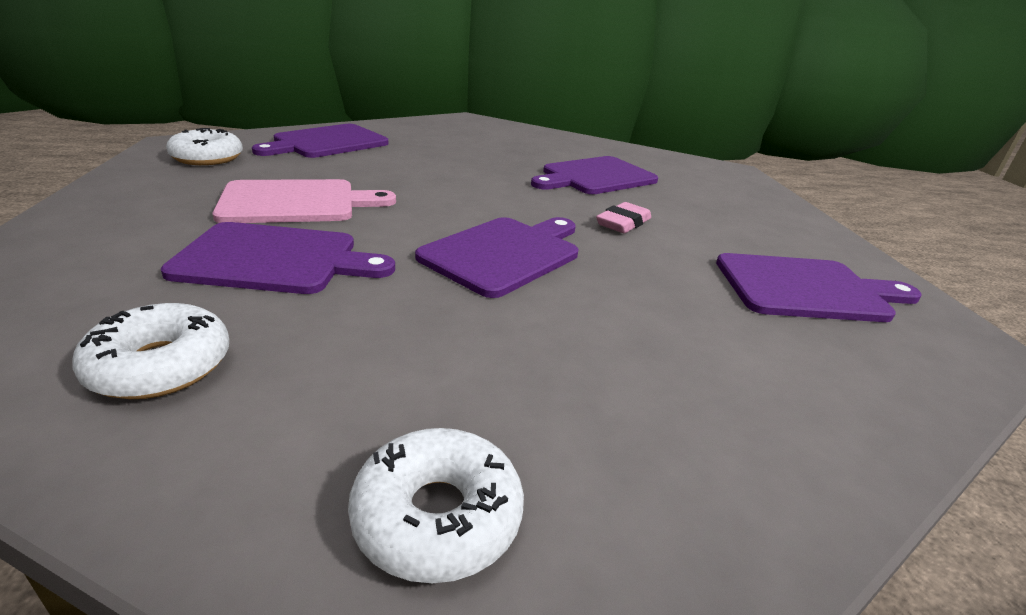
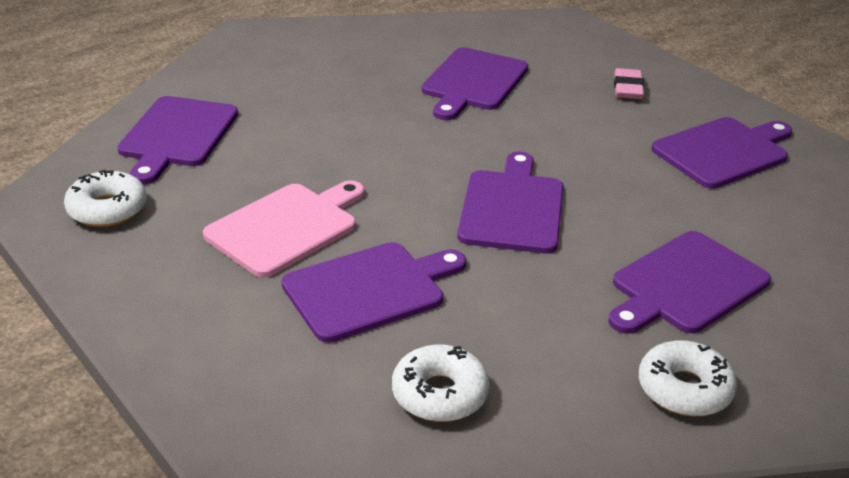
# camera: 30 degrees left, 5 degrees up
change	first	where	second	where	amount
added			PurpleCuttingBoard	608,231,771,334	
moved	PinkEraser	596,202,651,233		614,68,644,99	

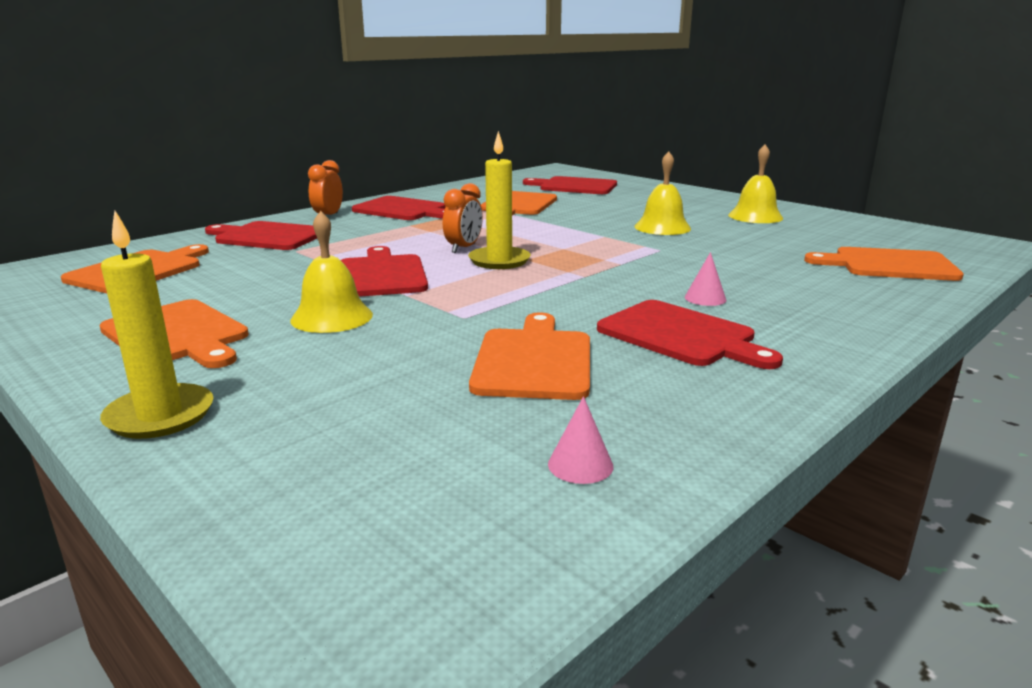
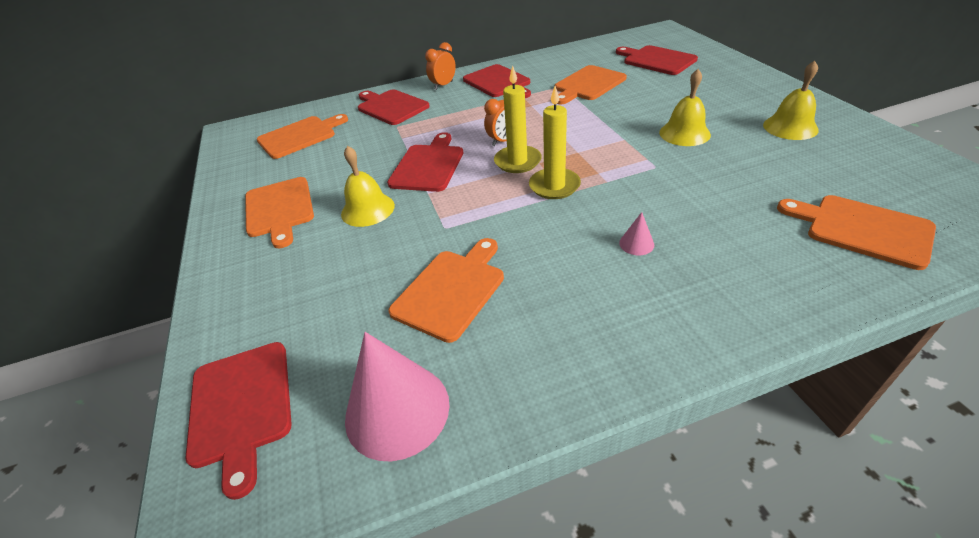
# camera: 30 degrees right, 20 degrees up
change	first	where	second	where	amount
moved	RedCuttingBoard	597,300,783,369		185,342,292,500	
resized	PinkCone	548,396,613,484		345,332,450,461	x2.39
moved	YellowCandle	100,211,213,439		529,86,581,199	

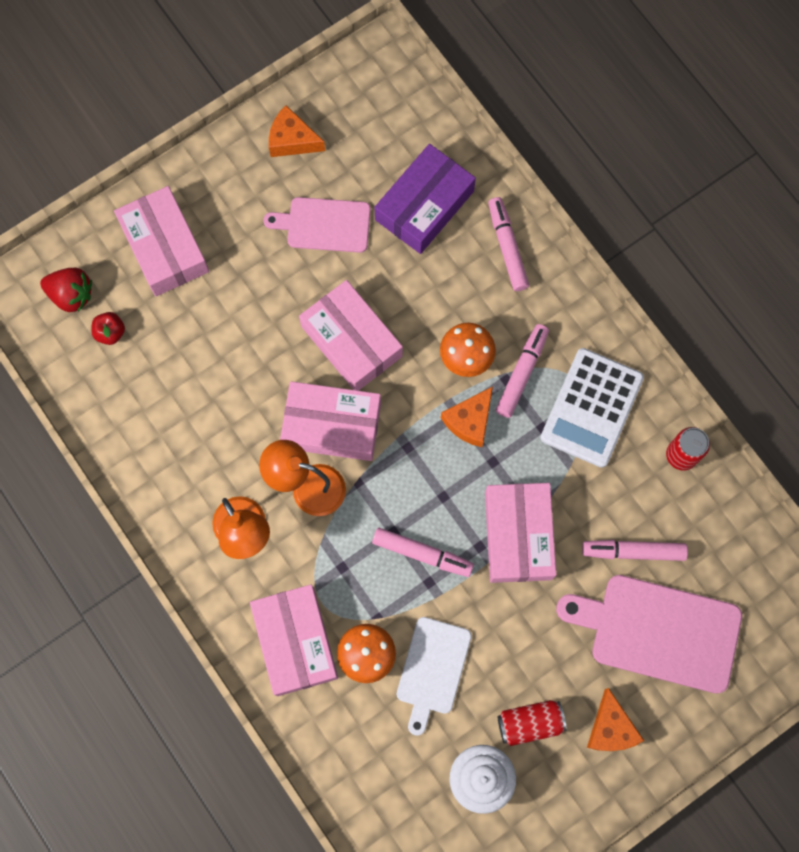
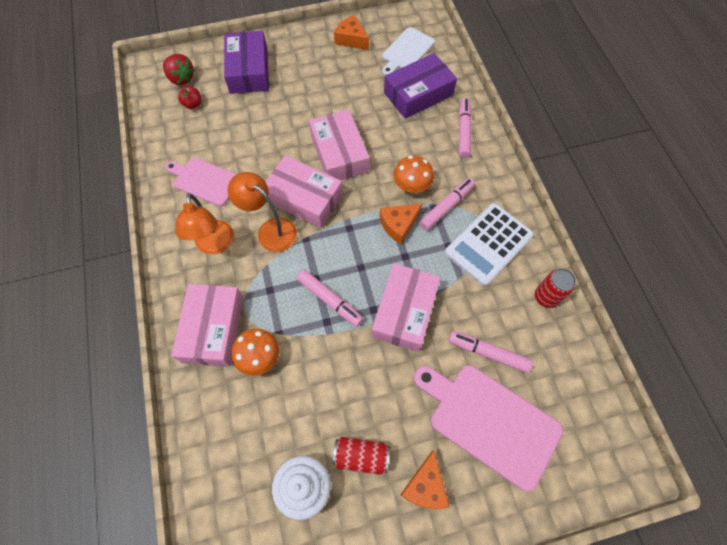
# camera: 20 degrees right, 10 degrees down
change	first	where	second	where	amount
moved	PinkCuttingBoard	263,197,371,253		165,158,236,206	
recoloured	PinkBox	114,186,209,296	PurpleBox	224,31,269,94	
moved	WhiteCuttingBoard	397,617,472,736		382,27,435,75	

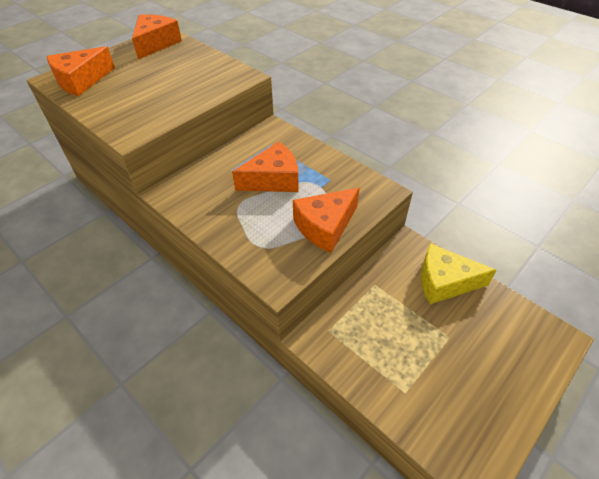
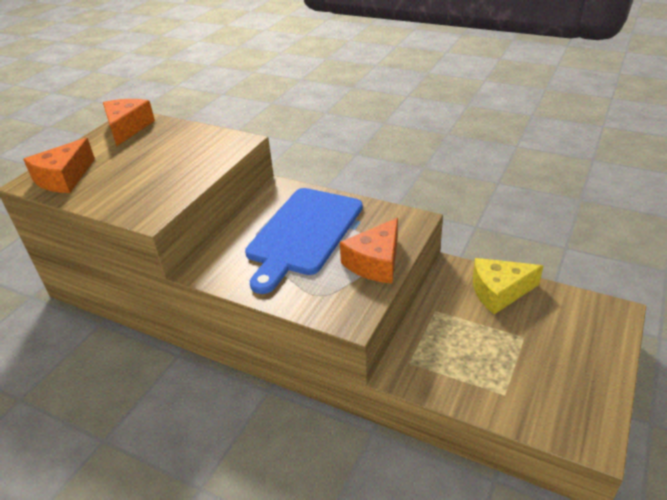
# camera: 15 degrees left, 10 degrees down
change	first	where	second	where	amount
replaced	OrangeCheese	232,141,299,192	BlueCuttingBoard	245,188,363,294	

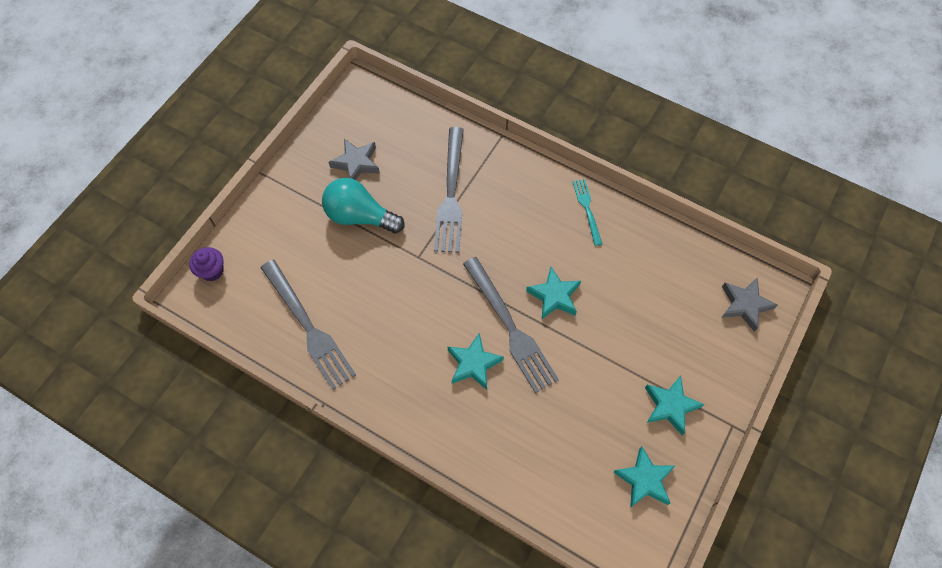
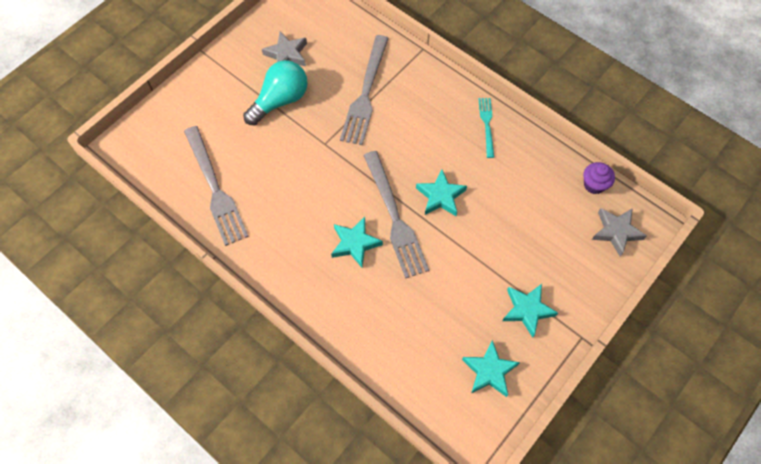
# camera: 10 degrees right, 0 degrees up
change	first	where	second	where	amount
turned	TurquoiseLightBulb	322,178,405,233		243,60,308,125	105 degrees clockwise
moved	PurpleCupcake	189,247,224,281		583,162,615,194	

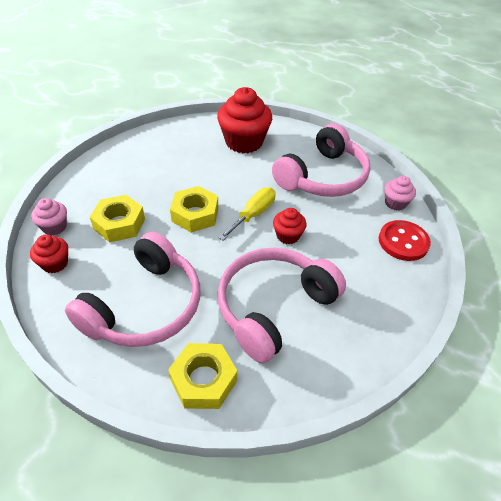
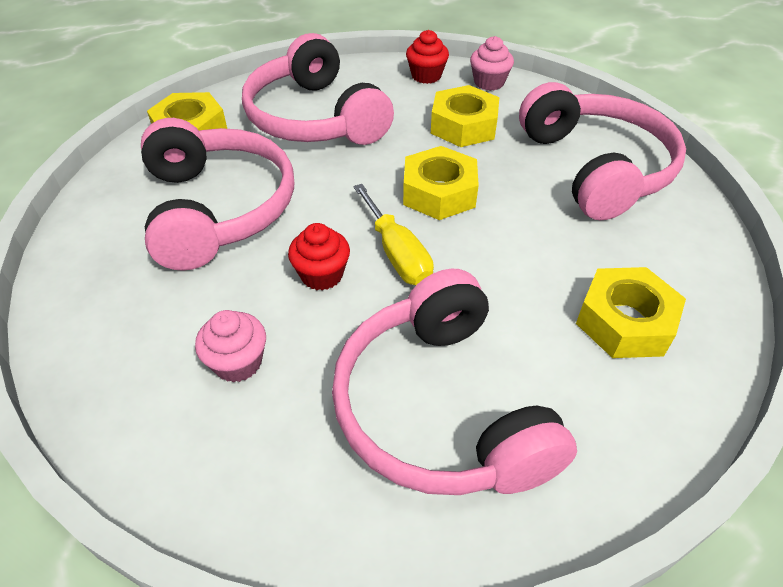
# camera: 120 degrees right, 0 degrees up
change	first	where	second	where	amount
moved	PinkCupcake	384,176,416,211		195,310,266,383	
added			PinkHeadphones	519,82,686,220	
replaced	RedCupcake	217,87,272,153	YellowNut	576,267,686,358	
removed	RedButton	379,220,431,261			

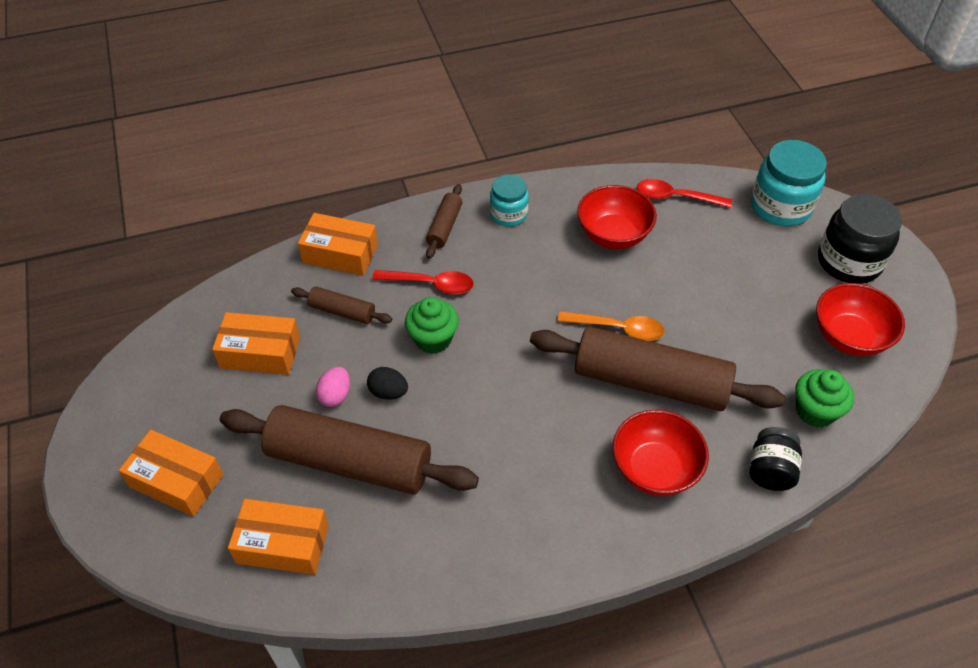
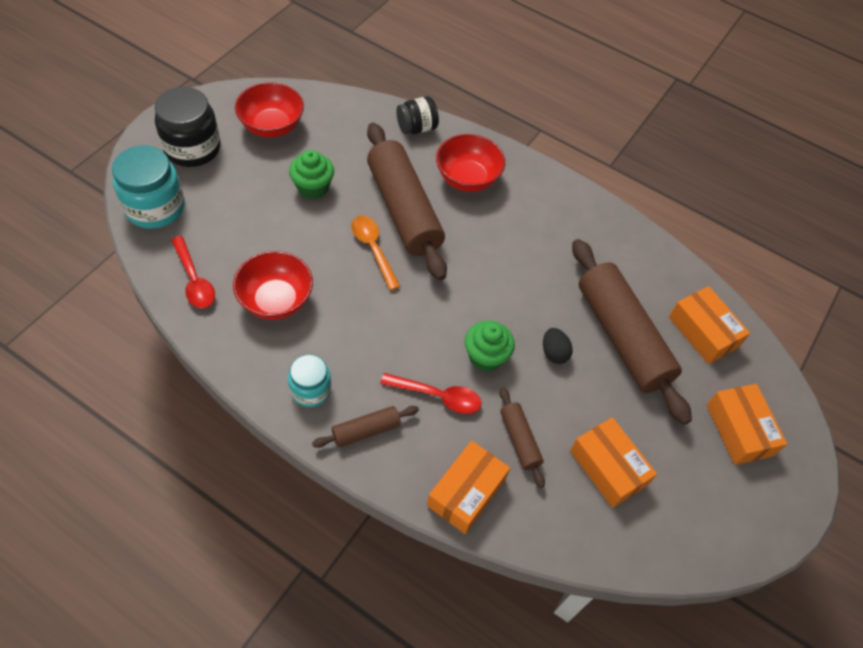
# camera: 135 degrees left, 5 degrees up
change	first	where	second	where	amount
moved	GreenCupcake	795,369,854,428		289,150,334,199	
turned	RedSpoon	372,270,474,294		380,373,481,414	135 degrees clockwise
turned	OrangeBox	298,213,378,276		427,441,510,534	60 degrees clockwise
removed	PinkEgg	316,367,350,407			

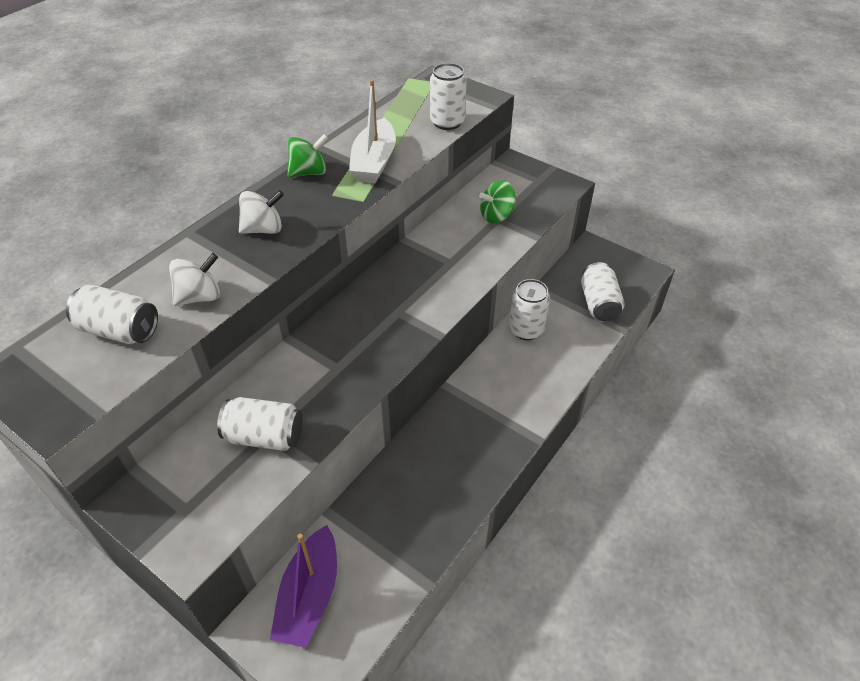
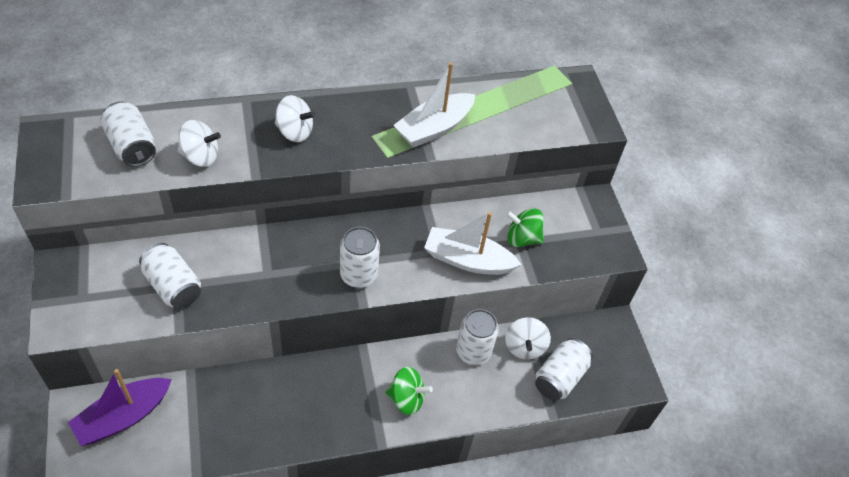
# camera: 35 degrees right, 5 degrees up
change	first	where	second	where	amount
moved	WhiteCan	430,63,467,130		340,227,380,288	
moved	GreenSpinningTop	287,134,328,177		385,367,433,415	
added			WhiteBoat	424,212,522,275	
added			WhiteSpinningTop	505,317,551,360	

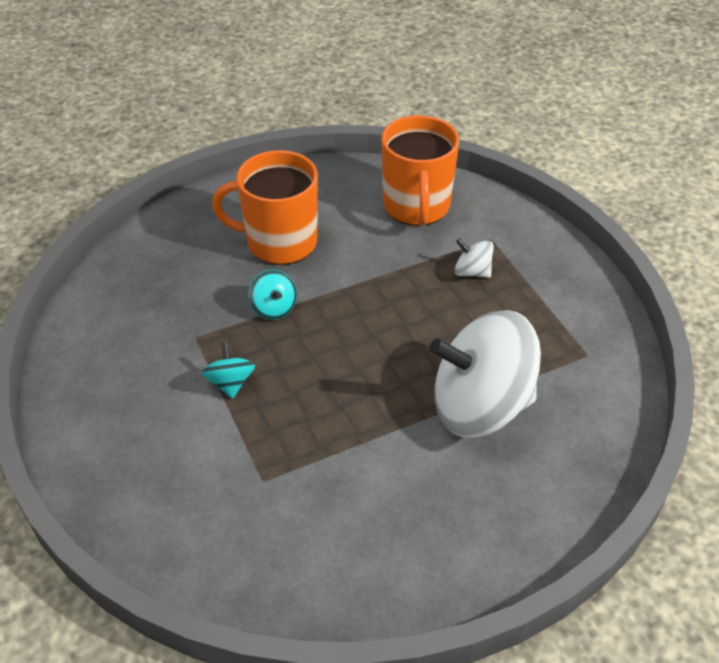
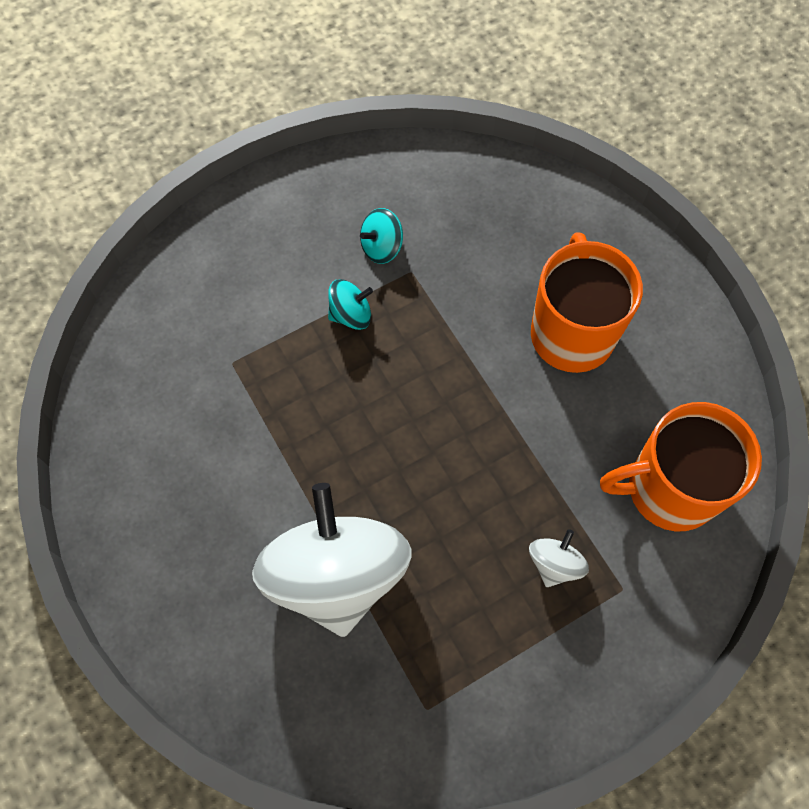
# camera: 85 degrees right, 20 degrees up
change	first	where	second	where	amount
moved	TurquoiseSpinningTop	248,270,297,320		360,208,403,264	

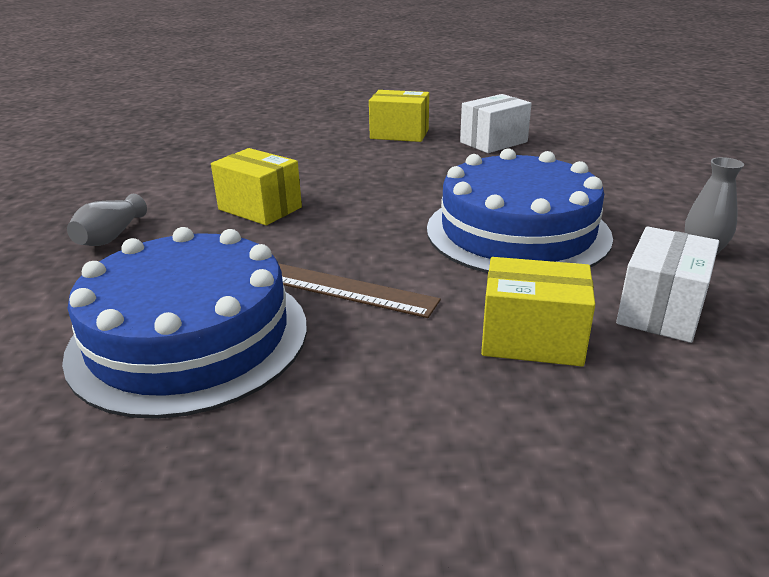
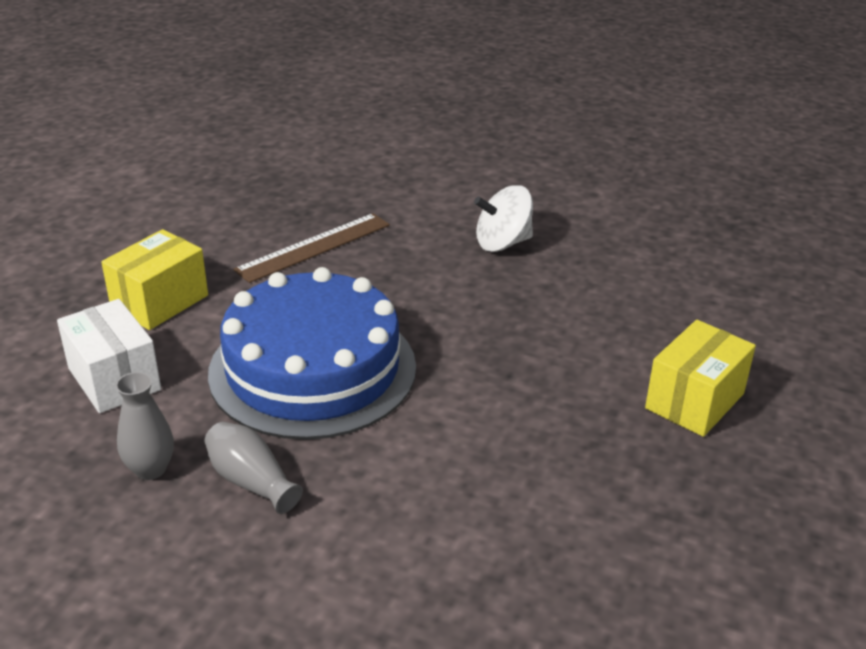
# camera: 115 degrees right, 5 degrees up
change	first	where	second	where	amount
moved	GreyVase	67,194,147,246		205,422,303,514	
replaced	YellowBox	211,148,302,225	WhiteSpinningTop	474,185,533,252	
removed	BlueCake	62,227,307,419			
removed	WhiteBox	460,94,532,153			

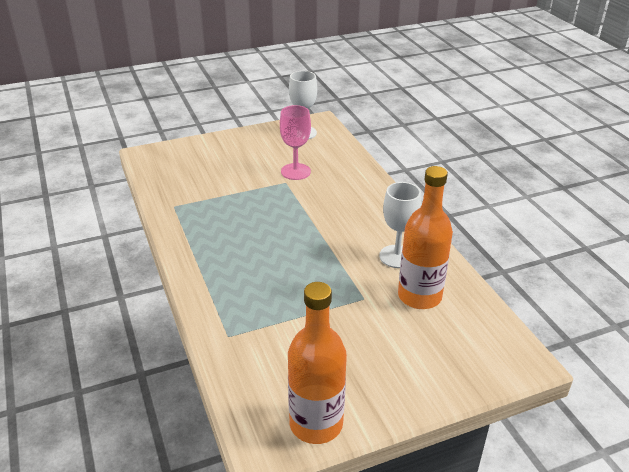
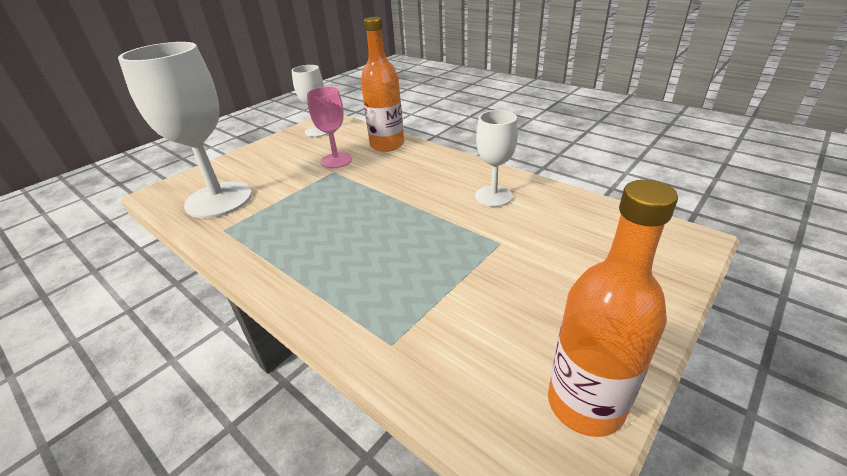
# camera: 25 degrees left, 0 degrees up
change	first	where	second	where	amount
added			WhiteGoblet	118,42,252,218	
moved	OrangeBottle	398,166,453,309		361,17,404,152	

